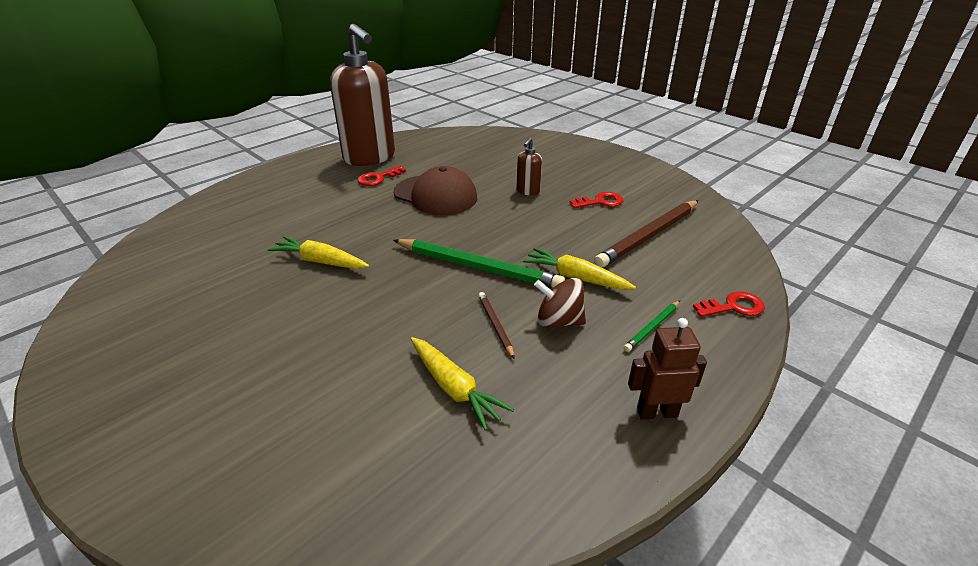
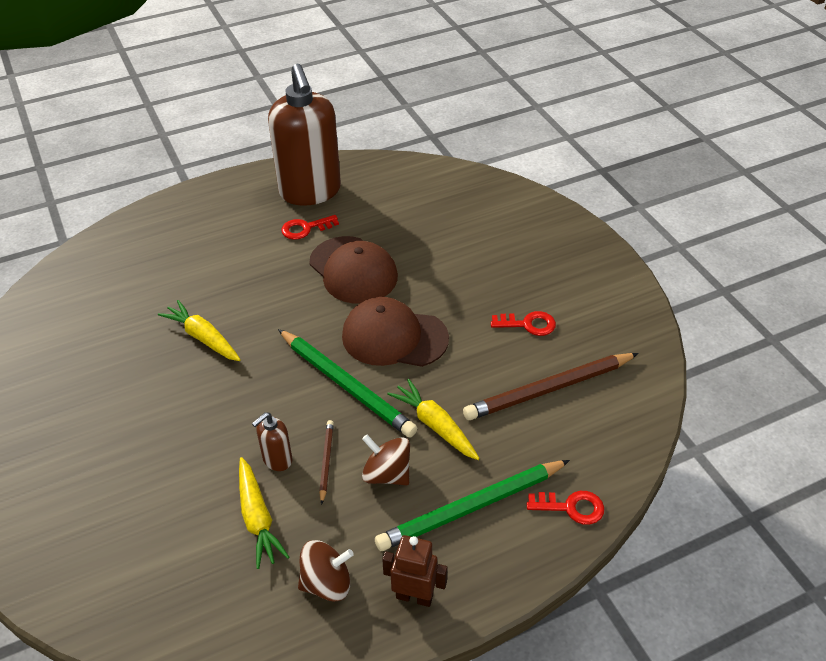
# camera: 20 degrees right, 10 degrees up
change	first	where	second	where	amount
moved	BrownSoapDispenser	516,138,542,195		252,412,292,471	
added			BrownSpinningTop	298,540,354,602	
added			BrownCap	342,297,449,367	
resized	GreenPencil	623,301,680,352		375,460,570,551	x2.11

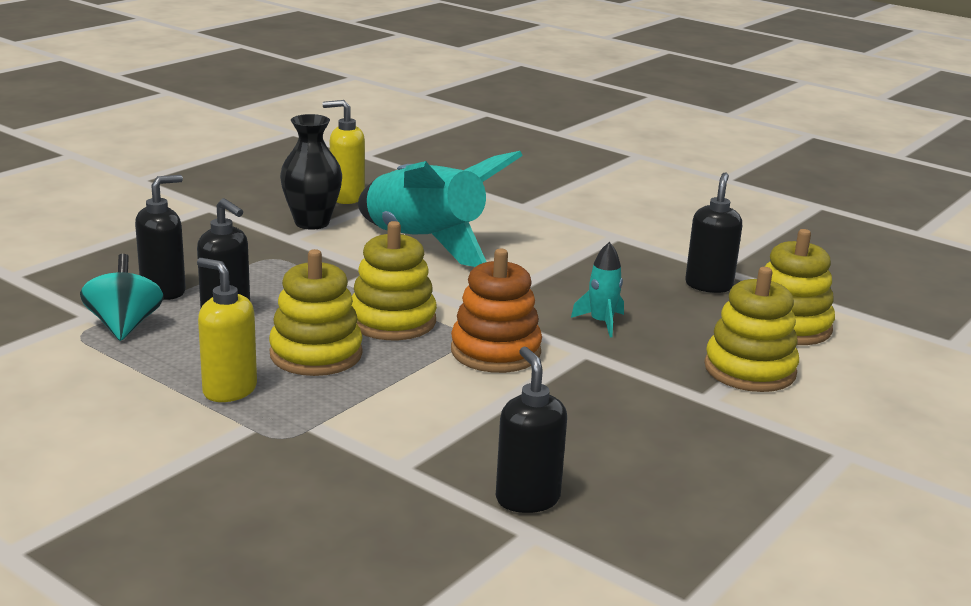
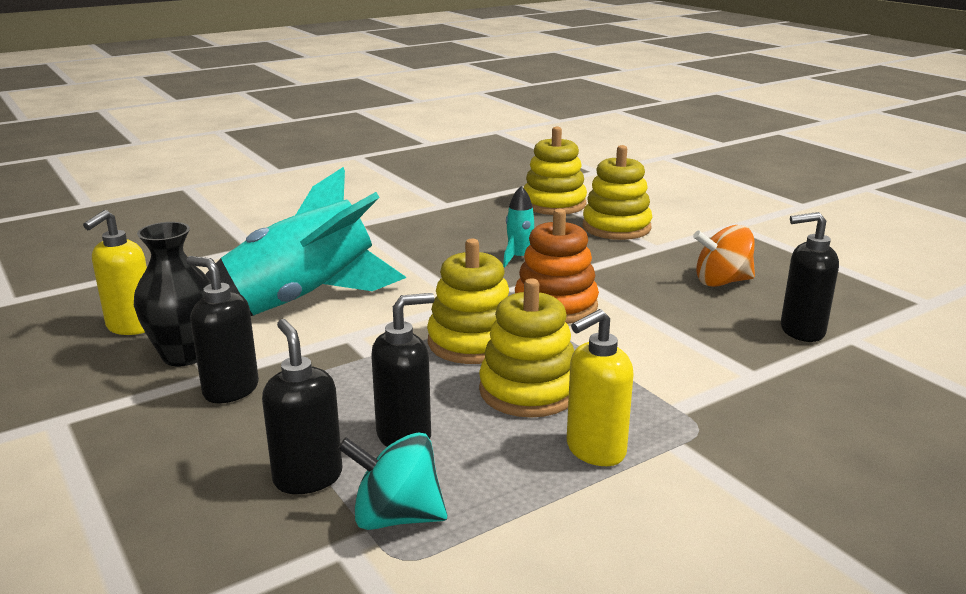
# camera: 70 degrees left, 0 degrees up
change	first	where	second	where	amount
moved	BlackSoapDispenser	685,172,742,293		186,256,259,403	
added			OrangeSpinningTop	693,225,755,287	

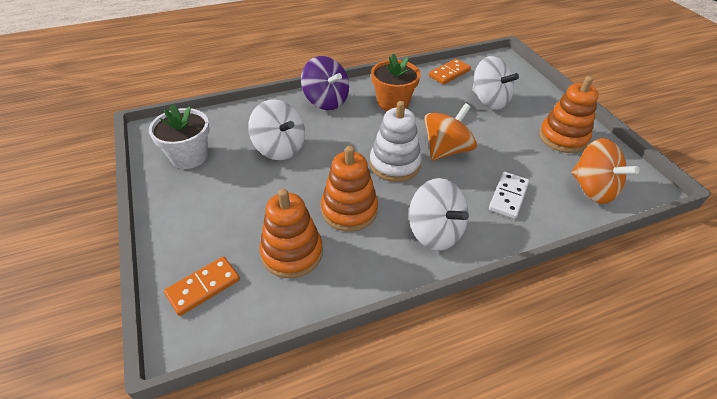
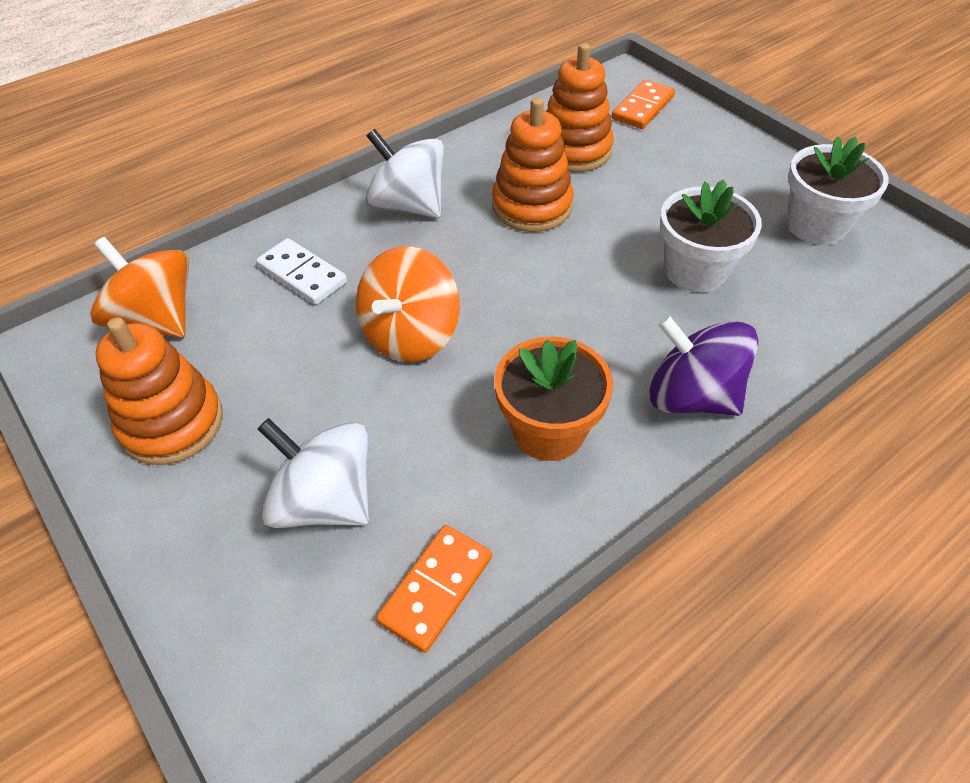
# camera: 165 degrees right, 5 degrees up
change	first	where	second	where	amount
turned	WhiteDomino	489,172,529,219		256,238,347,305	60 degrees counterclockwise
replaced	WhiteSpinningTop	248,99,305,160	WhiteFlowerPot	660,179,762,293	
removed	WhiteStackingToy	370,101,422,182			

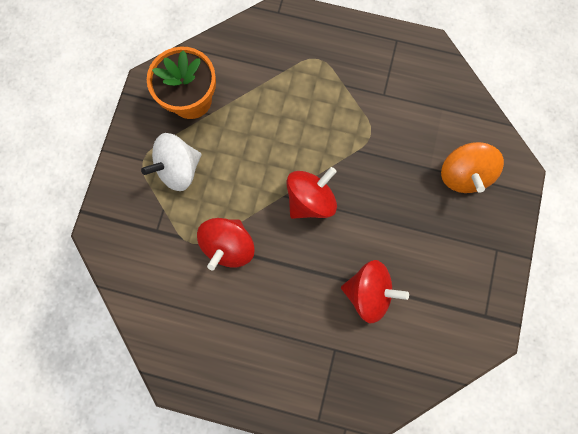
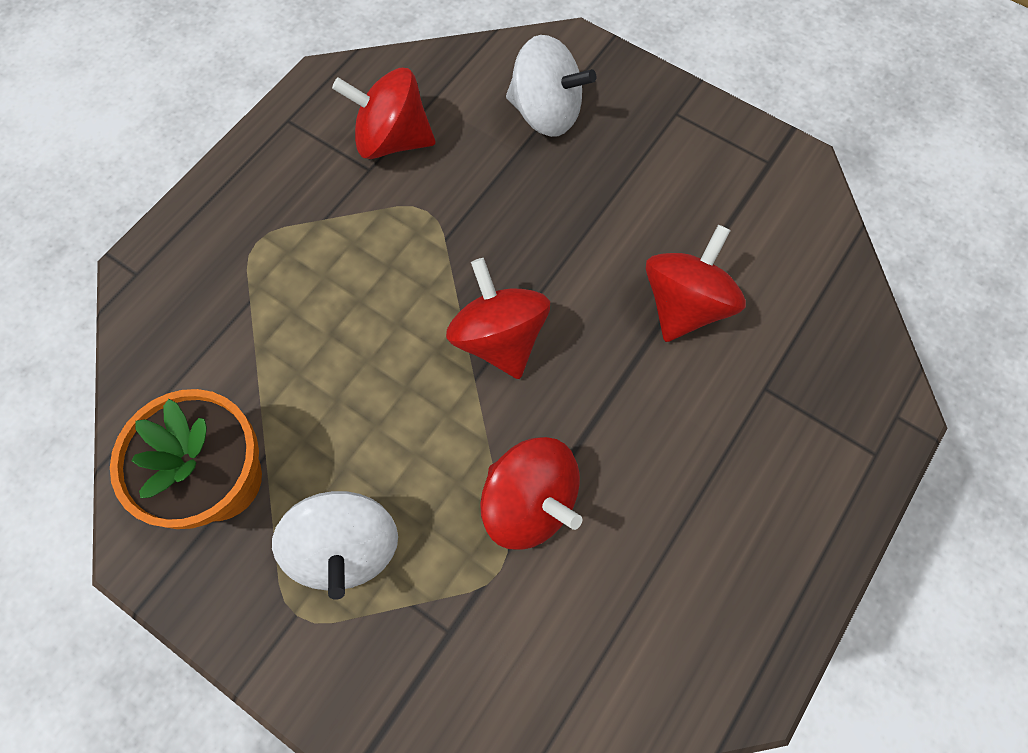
# camera: 70 degrees left, 10 degrees down
change	first	where	second	where	amount
added			RedSpinningTop	332,68,435,159	
recoloured	OrangeSpinningTop	441,142,504,193	WhiteSpinningTop	506,35,596,137	

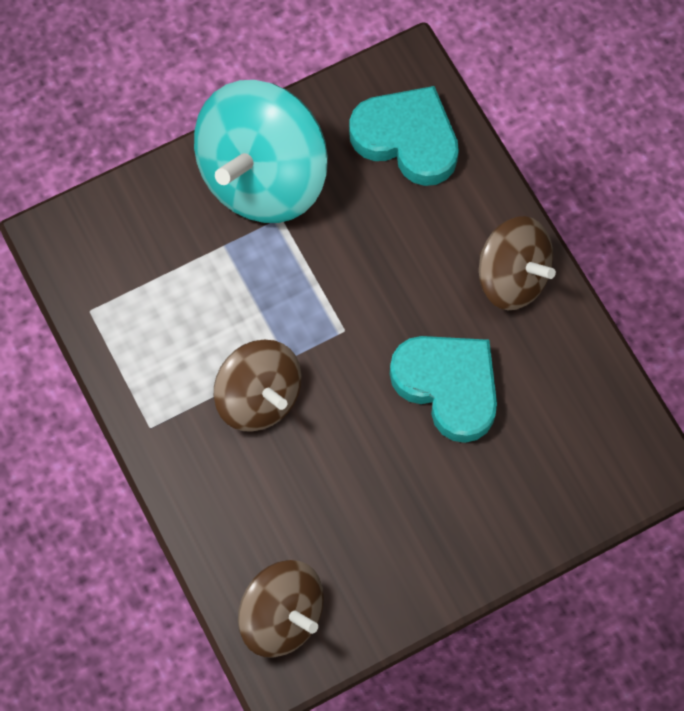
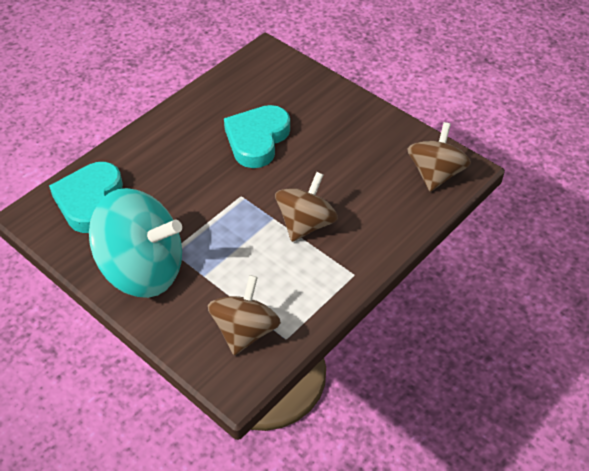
# camera: 110 degrees left, 20 degrees down
change	first	where	second	where	amount
moved	BrownSpinningTop	479,216,556,310		208,275,281,355	

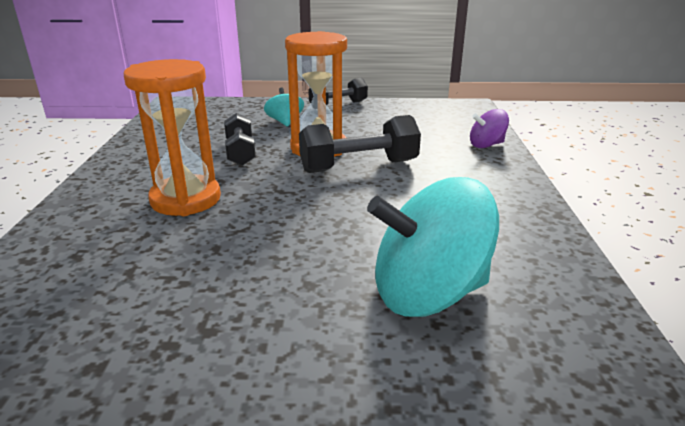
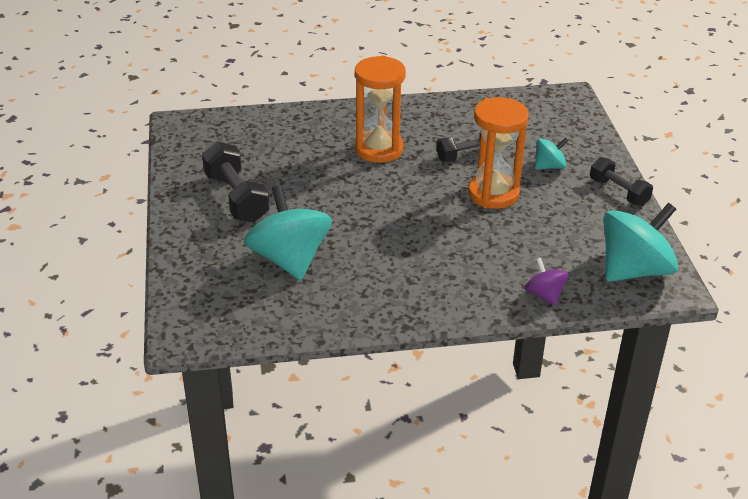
# camera: 80 degrees right, 10 degrees up
change	first	where	second	where	amount
moved	BlackDumbbell	299,115,421,173		202,142,270,222	
added			TurquoiseSpinningTop	603,203,678,282	

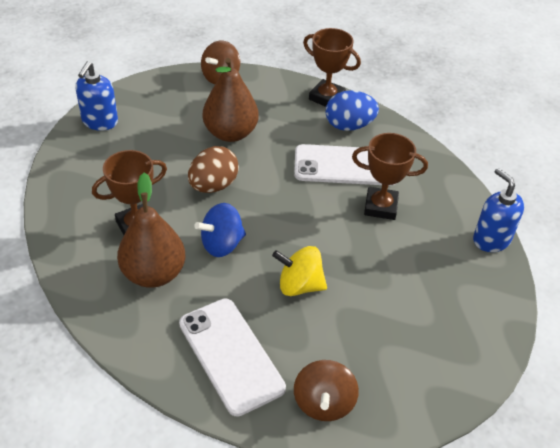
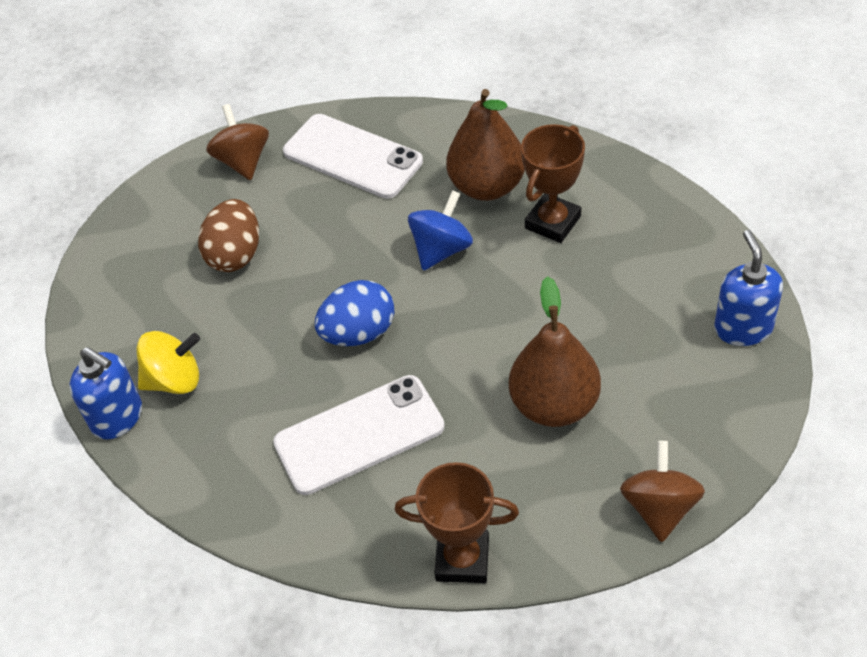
# camera: 160 degrees right, 5 degrees up
change	first	where	second	where	amount
moved	YellowSpinningTop	272,246,327,296		137,331,200,394	
moved	BrownEgg	188,146,239,193		198,199,259,272	
moved	BlueEgg	325,90,379,131		315,280,394,346	
removed	BrownTrophy	352,133,428,220			

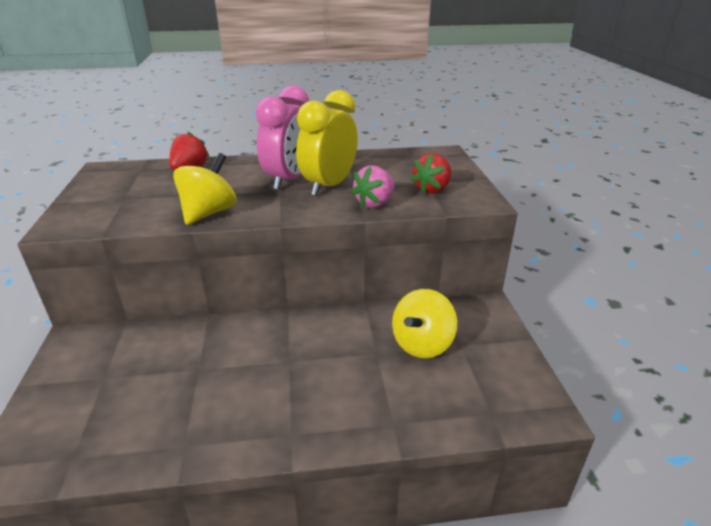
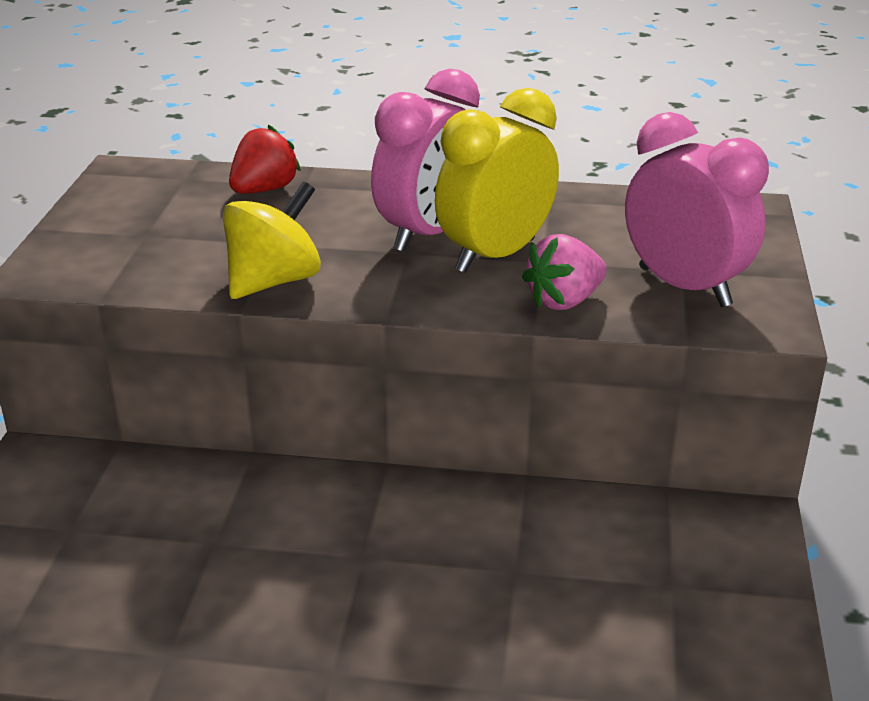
# camera: 15 degrees right, 0 degrees up
change	first	where	second	where	amount
replaced	RedStrawberry	411,153,451,194	PinkClock	625,112,769,307	
removed	YellowSpinningTop	392,289,457,358			

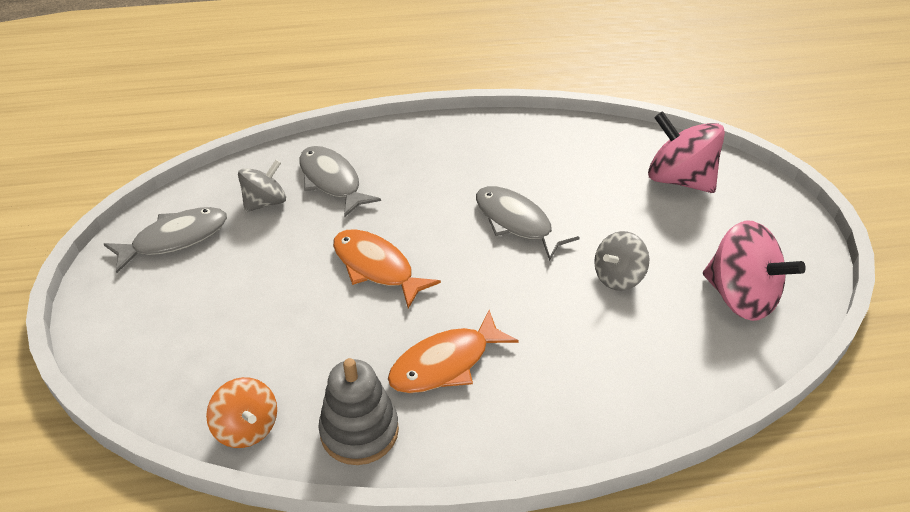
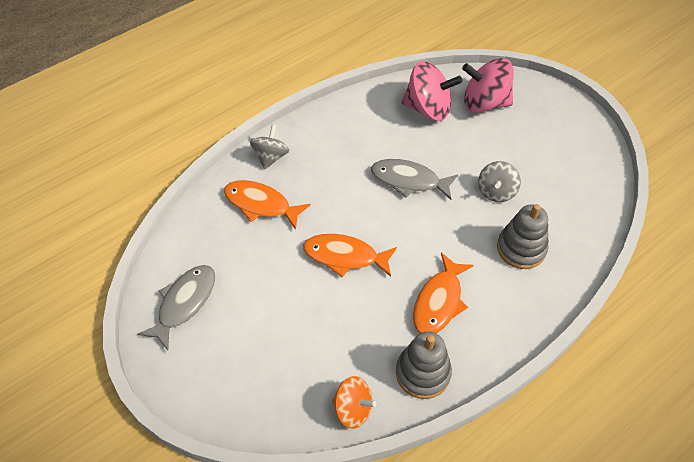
# camera: 30 degrees left, 10 degrees up
change	first	where	second	where	amount
recoloured	GreyFish	299,146,381,218	OrangeFish	224,180,310,230	
moved	GreySpinningTop	238,160,286,212		250,124,289,169	
moved	PinkSpinningTop	703,221,806,321		402,61,462,121	
added			GreyStackingToy	497,204,549,269	

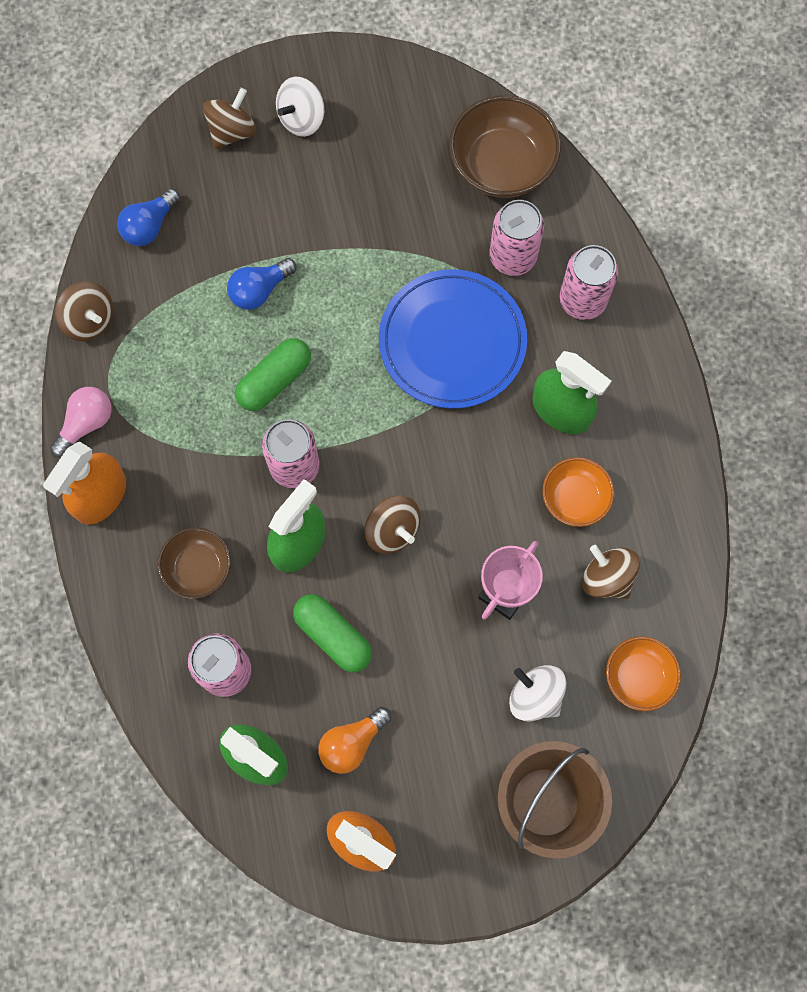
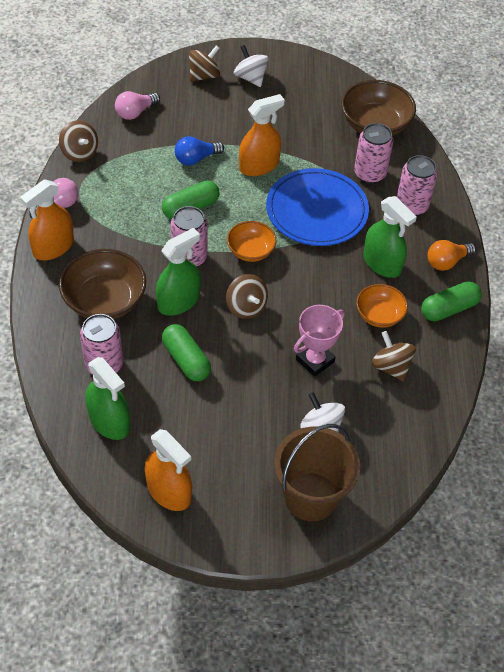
# camera: 10 degrees right, 20 degrees down
change	first	where	second	where	amount
resized	BrownBowl	158,528,231,599		59,249,146,319	x1.66
recoloured	BlueLightBulb	117,188,180,246	PinkLightBulb	115,91,160,120	
moved	OrangeBowl	606,636,681,711		227,221,276,262	
turned	WhiteSpinningTop	276,77,324,137		234,45,269,87	90 degrees clockwise
added			OrangeSprayBottle	239,94,285,176	
added			GreenCapsule	421,281,482,321	
moved	OrangeLightBulb	318,707,391,774		428,240,476,271	

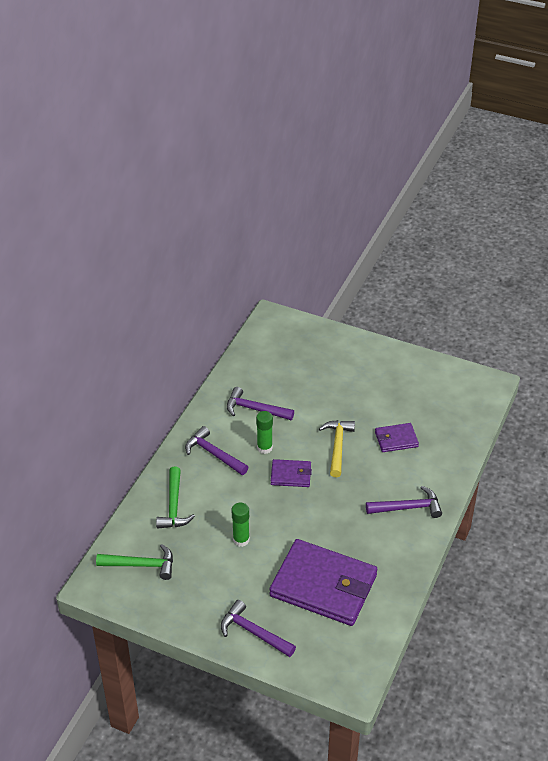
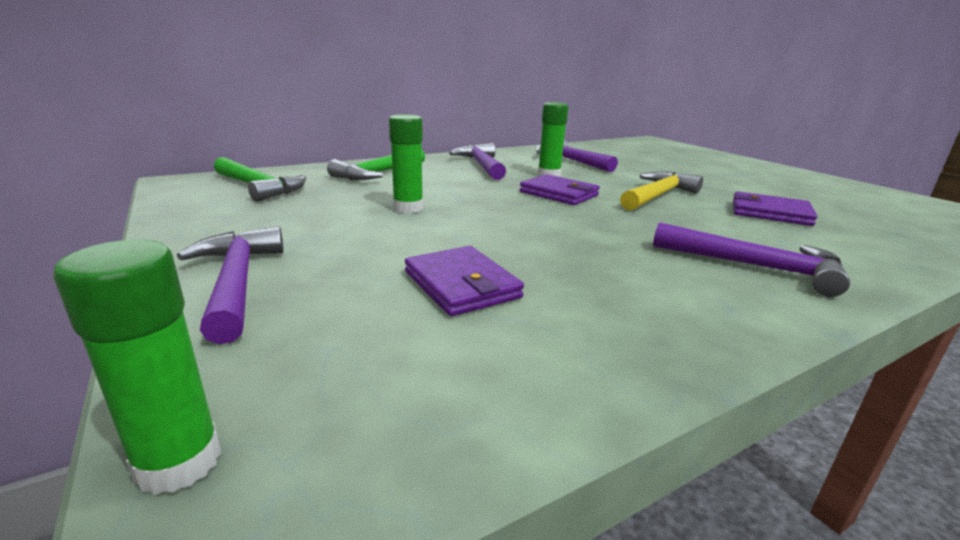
# camera: 35 degrees right, 20 degrees down
change	first	where	second	where	amount
added			GreenGlueStick	53,240,222,495	
resized	PurpleWallet	269,539,377,626		405,246,524,316	x0.47

